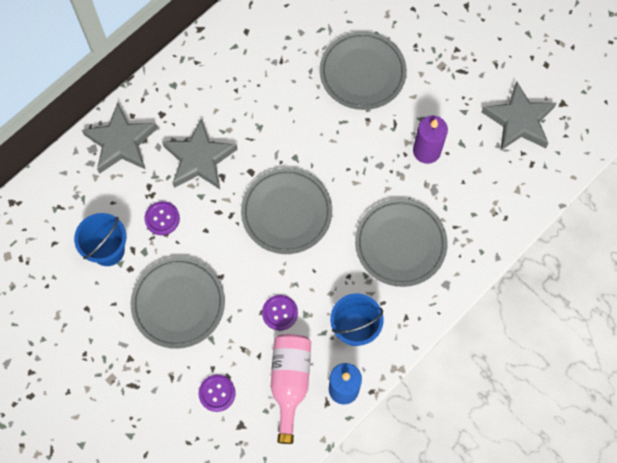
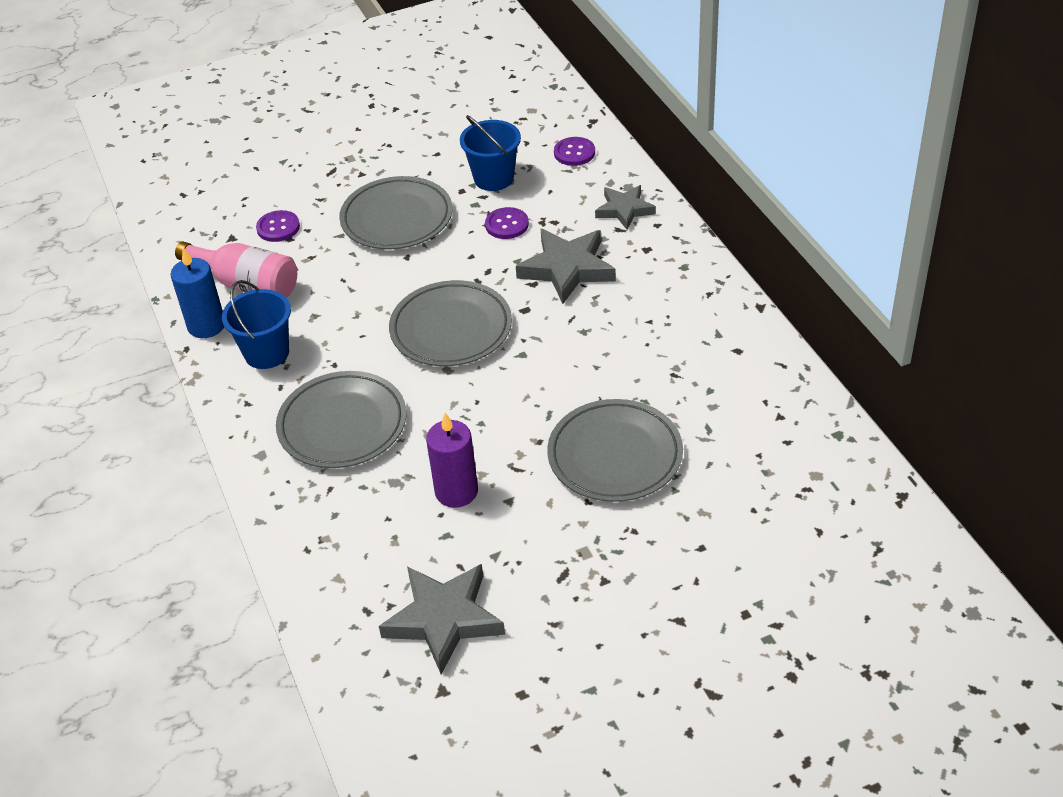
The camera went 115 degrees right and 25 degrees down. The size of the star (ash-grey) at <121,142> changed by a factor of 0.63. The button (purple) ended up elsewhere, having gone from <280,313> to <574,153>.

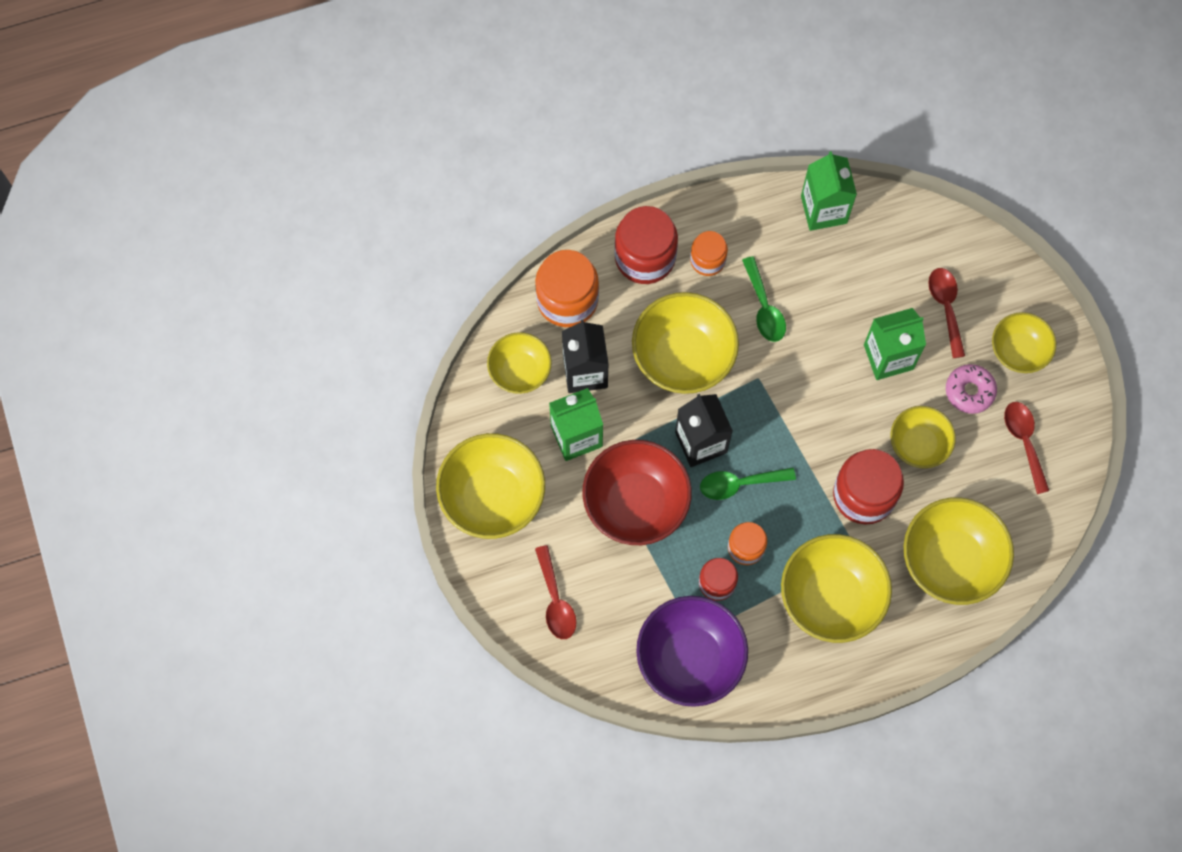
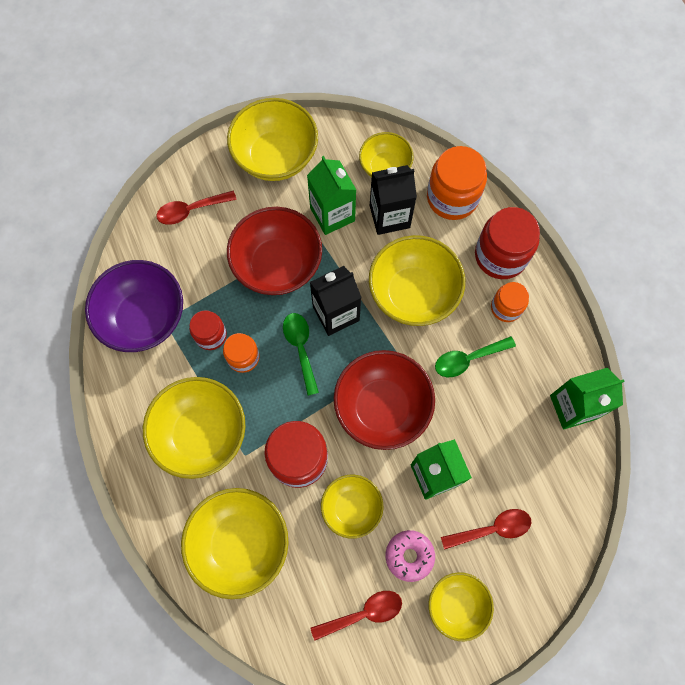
The camera went 85 degrees right and 0 degrees up. The second view gained the serving bowl (scarlet) at <382,407>.

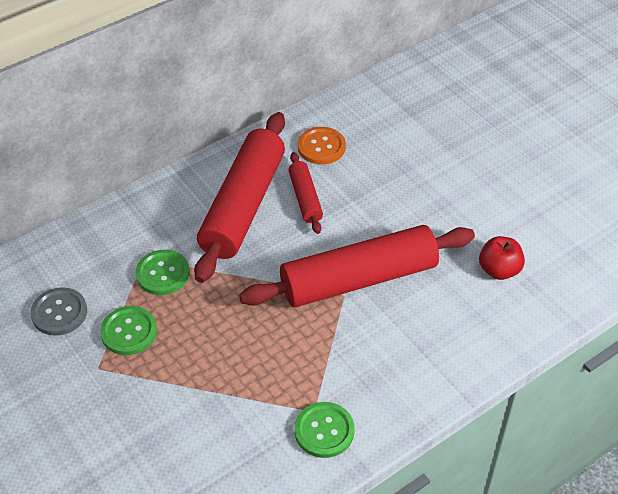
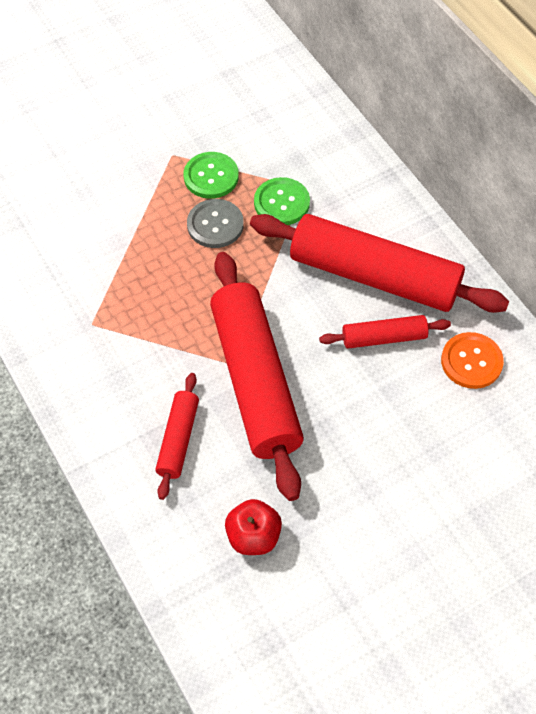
The camera went 95 degrees right and 10 degrees up. The button (ash-grey) ended up elsewhere, having gone from <59,312> to <215,225>. The second view lost the button (leaf-green) at <324,431>. The second view gained the dough roller (scarlet) at <178,439>.

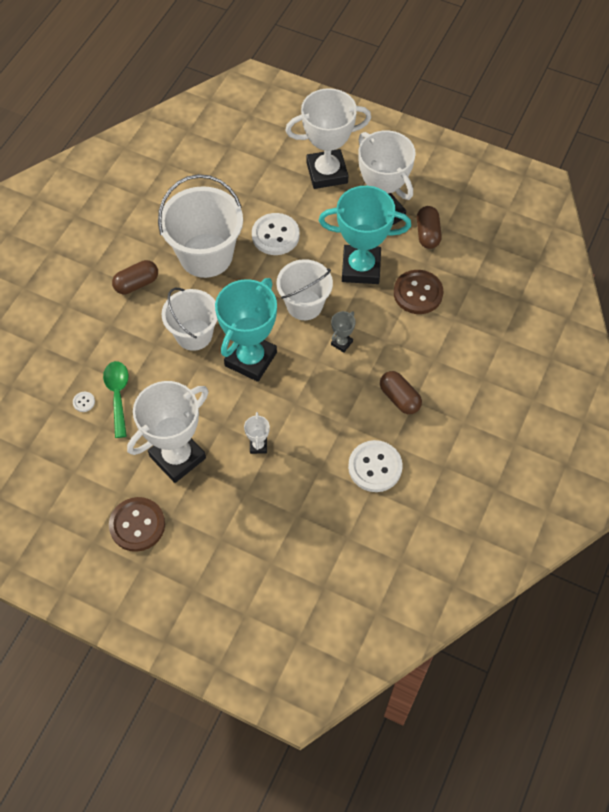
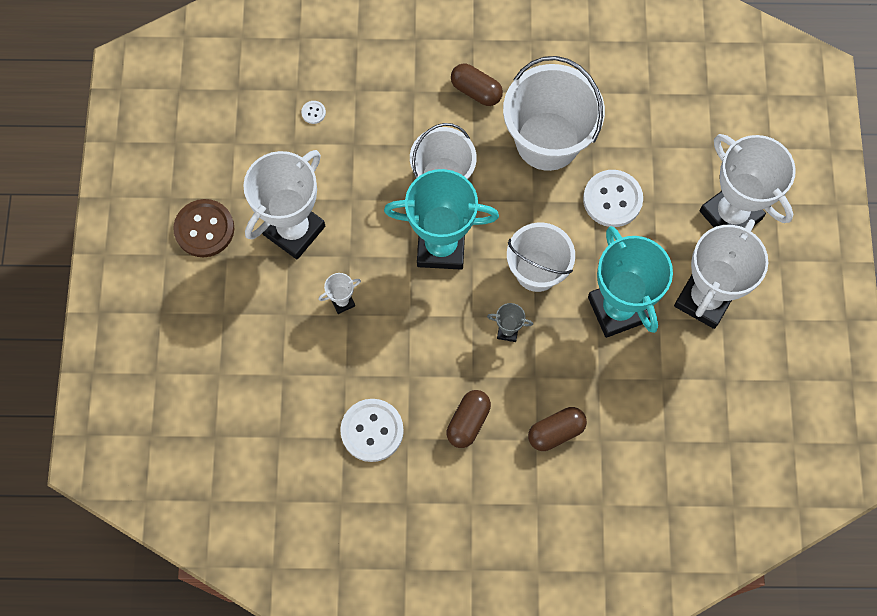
The camera went 65 degrees right and 10 degrees up. The pill shape (dark brown) ended up elsewhere, having gone from <427,234> to <556,432>. The second view lost the button (dark brown) at <418,293>. The second view lost the tablespoon (leaf-green) at <118,395>. The trophy (snow-white) at <177,457> ended up facing another way, 75 degrees counterclockwise from before.

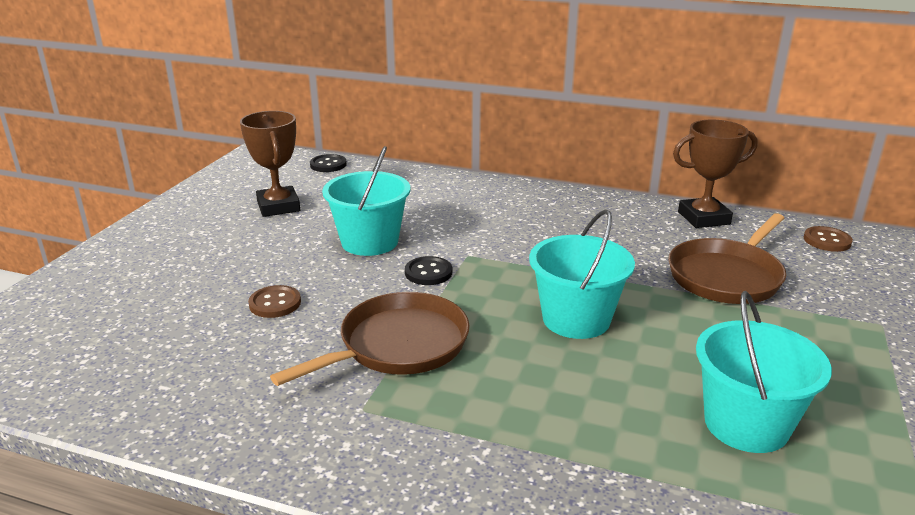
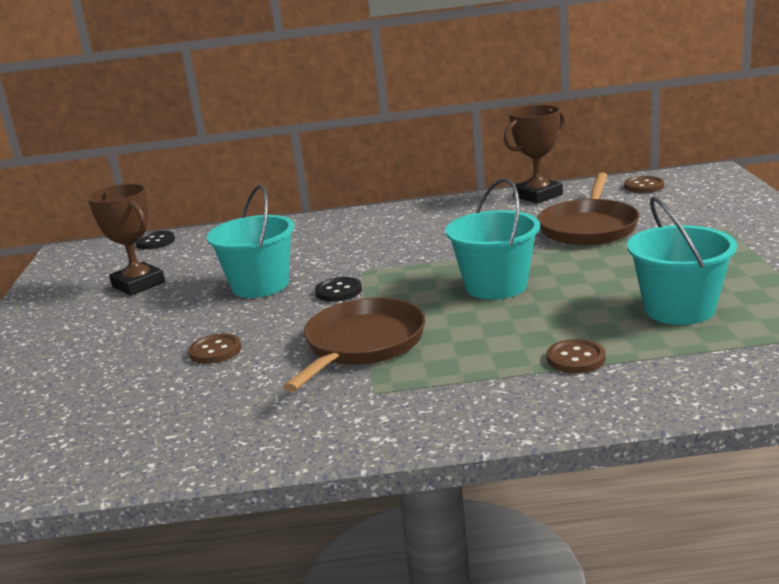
The camera went 20 degrees left and 5 degrees down. The second view gained the button (dark brown) at <576,358>.

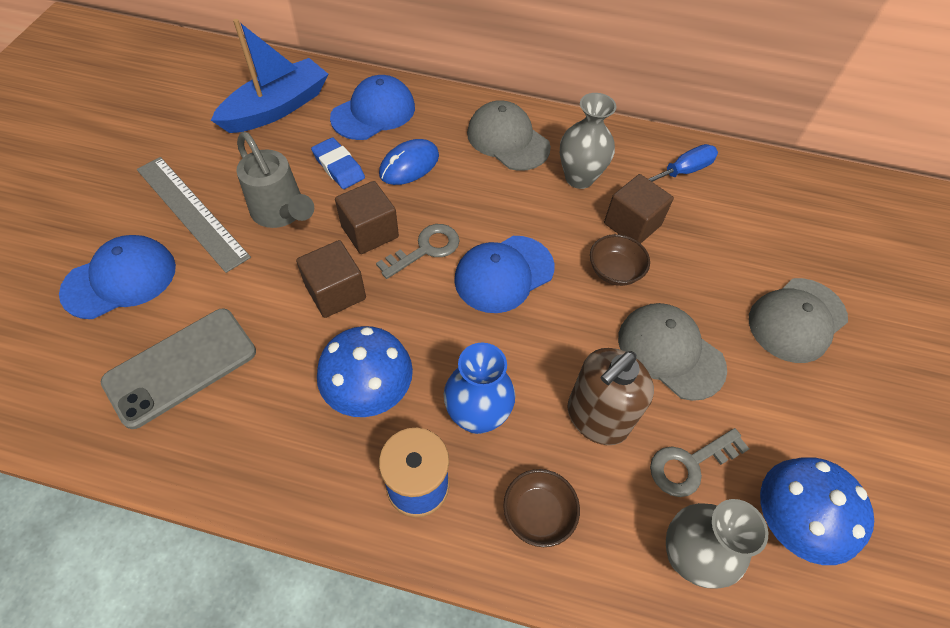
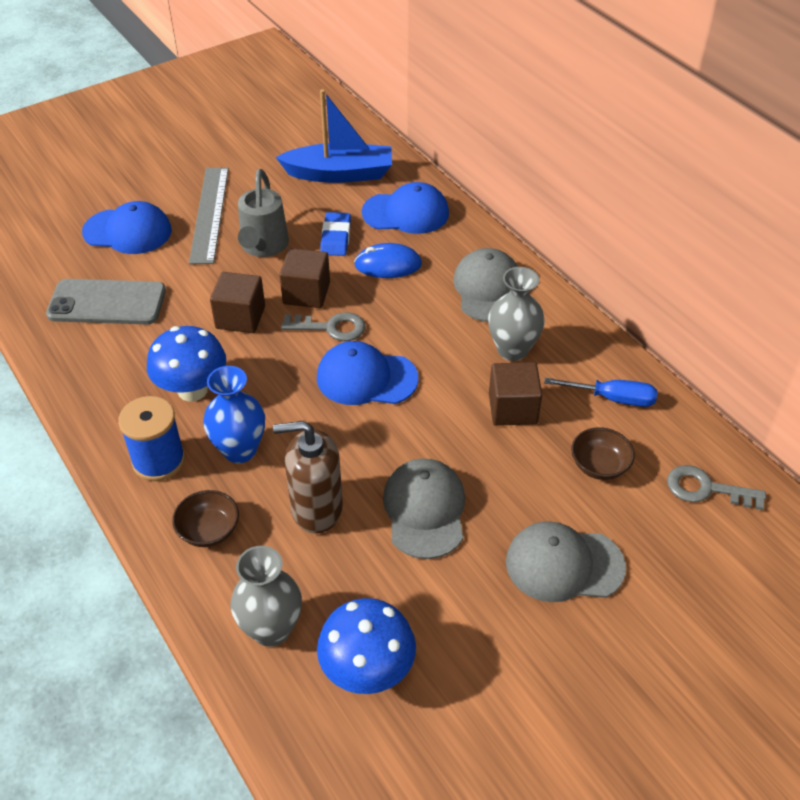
The camera went 45 degrees right and 10 degrees down. The serving bowl (dark brown) ended up elsewhere, having gone from <614,271> to <599,465>. The key (ash-grey) ended up elsewhere, having gone from <690,464> to <706,489>.

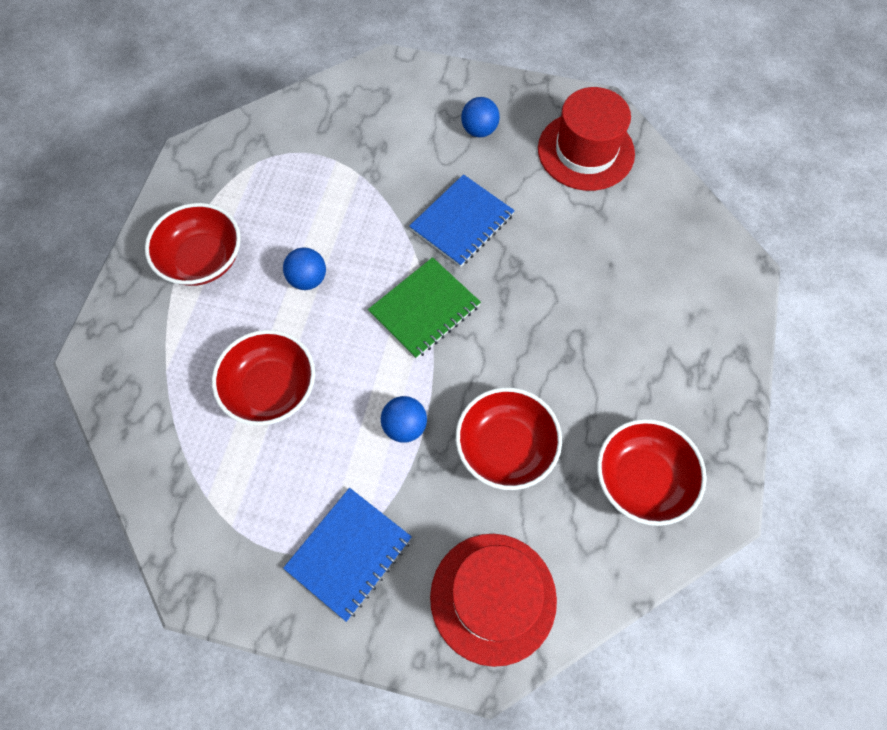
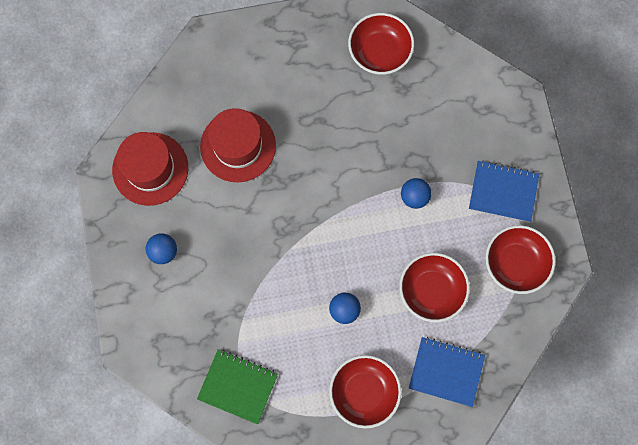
The camera went 115 degrees left and 10 degrees up. The notebook (royal blue) ended up elsewhere, having gone from <462,222> to <446,371>. The notebook (leaf-green) ended up elsewhere, having gone from <424,309> to <238,386>. The serving bowl (scarlet) ended up elsewhere, having gone from <505,447> to <515,263>. The hat (scarlet) ended up elsewhere, having gone from <493,598> to <238,146>.

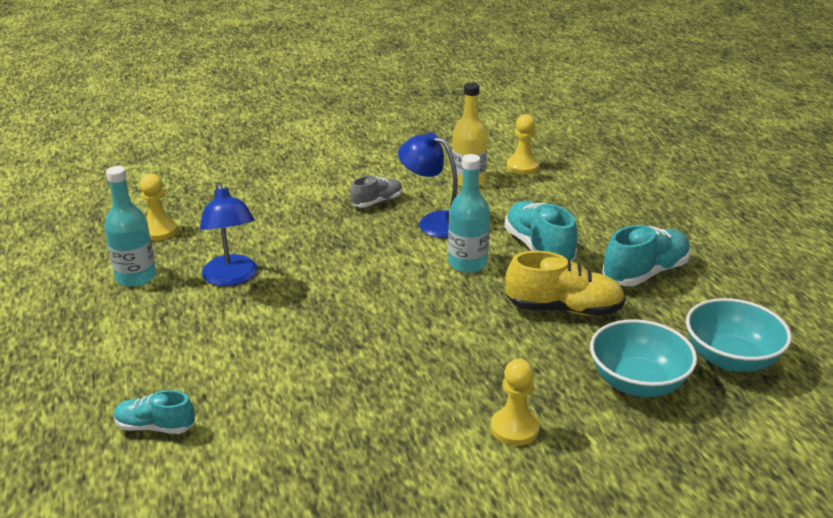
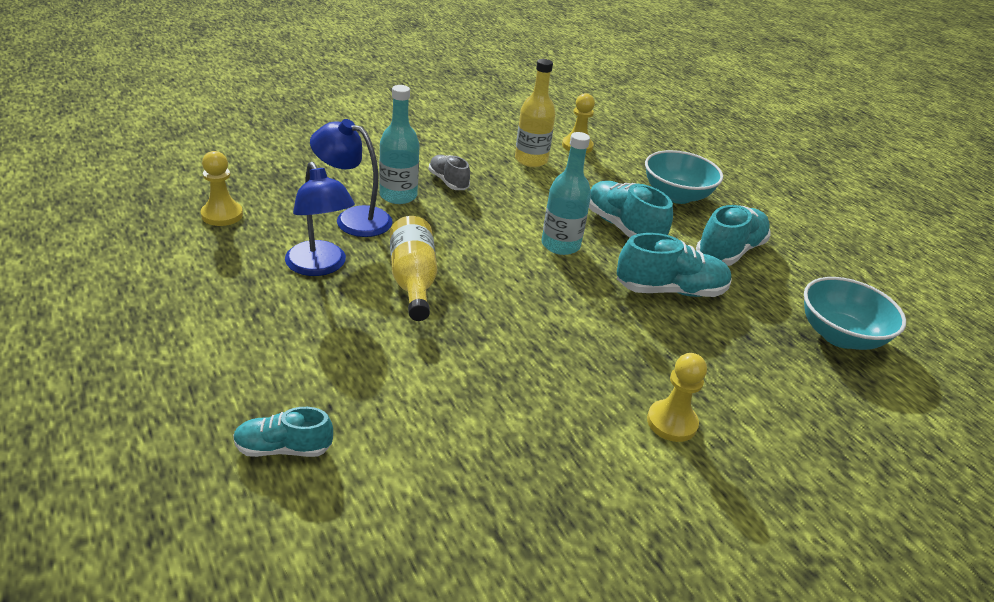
The camera went 15 degrees left and 5 degrees up. The reading lamp (royal blue) ended up elsewhere, having gone from <434,222> to <353,218>. The flask (turquoise) ended up elsewhere, having gone from <136,277> to <398,196>. The lace-up shoe (ash-grey) at <377,202> ended up facing another way, 75 degrees counterclockwise from before. What was the lace-up shoe (bright yellow) at <564,309> turned into the lace-up shoe (turquoise) at <670,290>. The serving bowl (turquoise) ended up elsewhere, having gone from <637,382> to <676,195>. The second view gained the flask (bright yellow) at <413,280>.

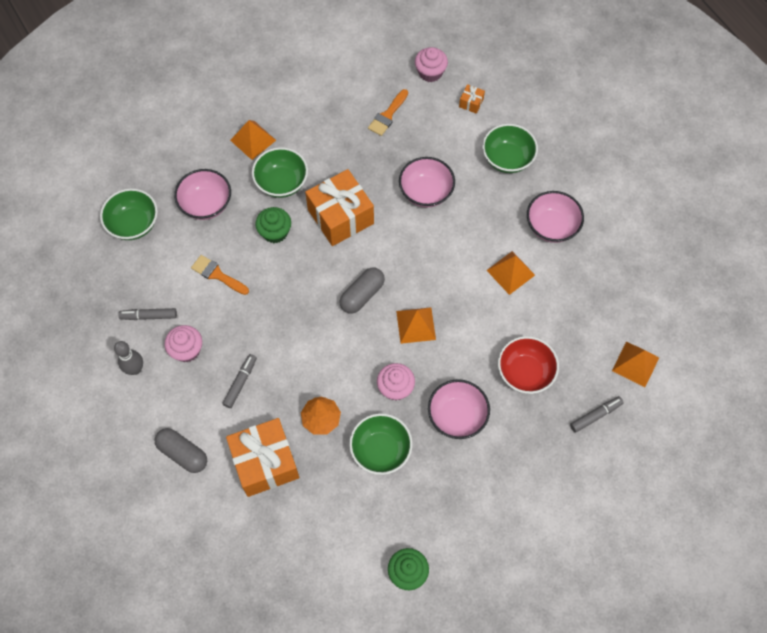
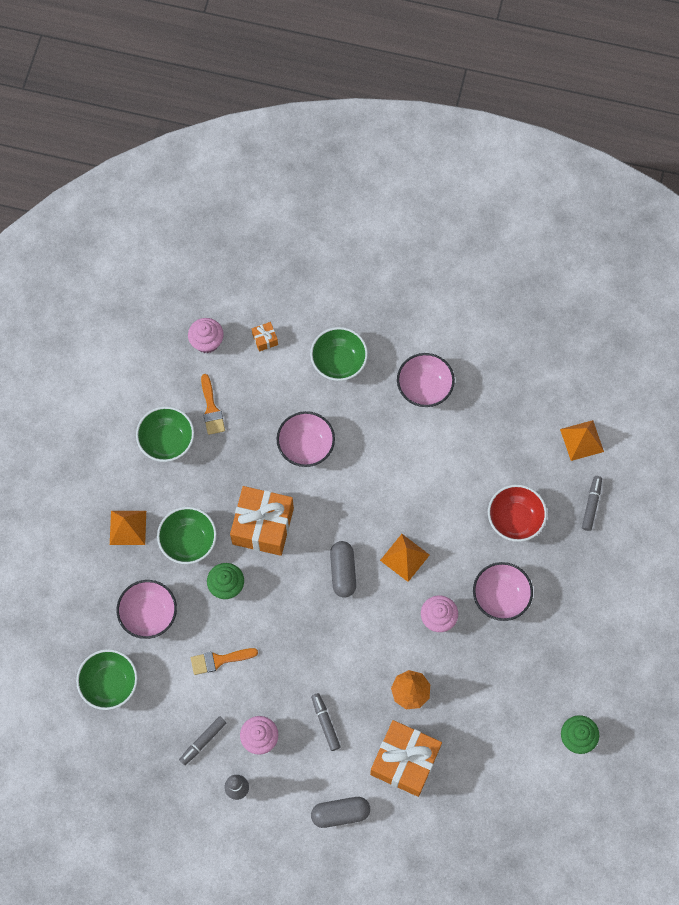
The camera went 45 degrees left and 5 degrees up. The second view lost the pyramid shape (orange) at <510,272>. The serving bowl (leaf-green) ended up elsewhere, having gone from <380,450> to <167,441>.

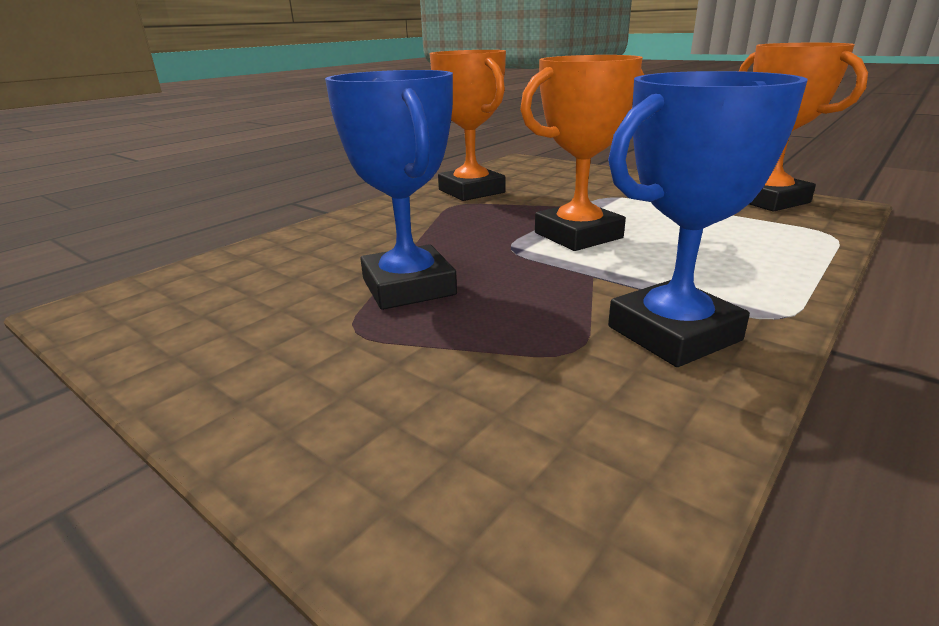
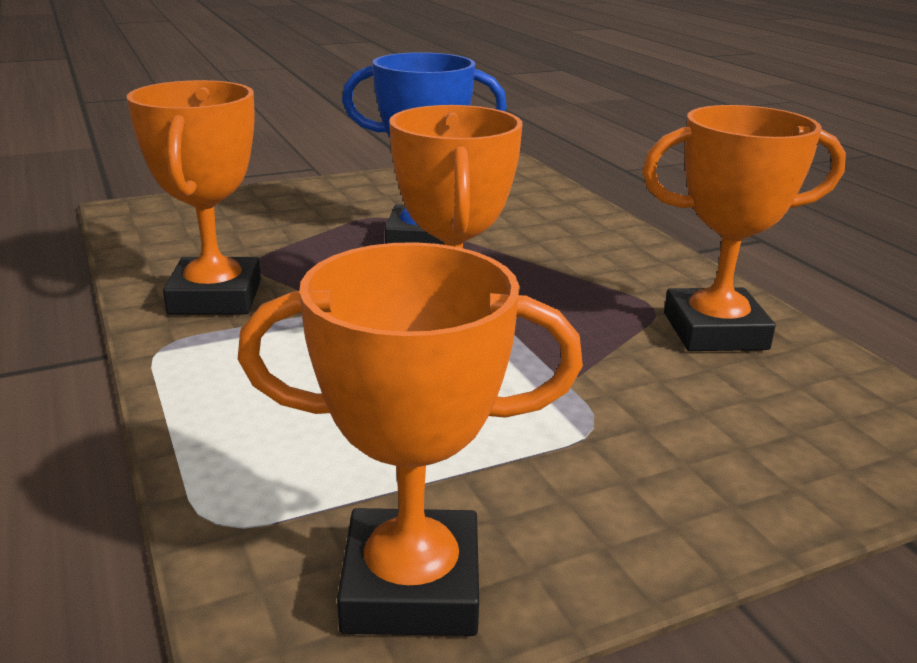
The camera went 115 degrees right and 0 degrees up. What was the trophy (royal blue) at <673,333> turned into the trophy (orange) at <215,297>.

